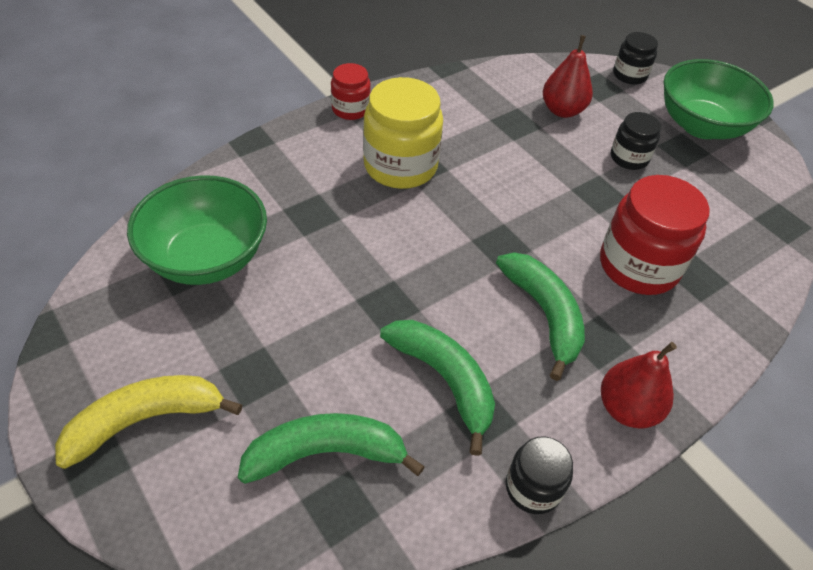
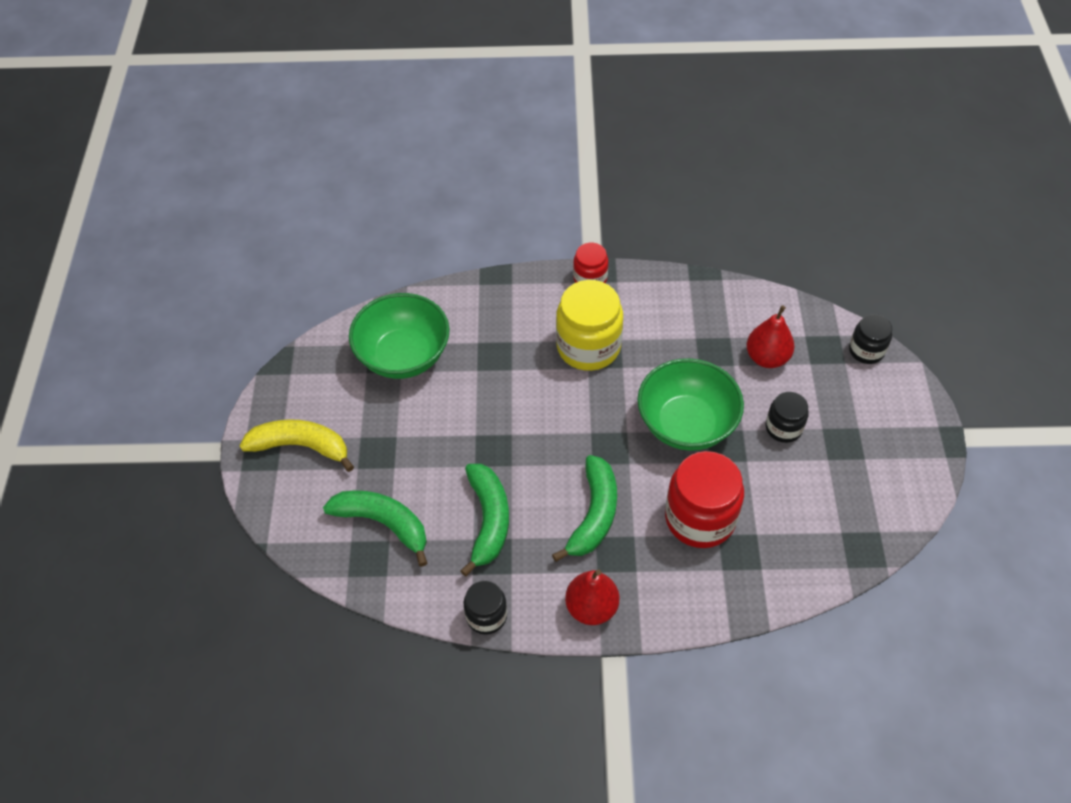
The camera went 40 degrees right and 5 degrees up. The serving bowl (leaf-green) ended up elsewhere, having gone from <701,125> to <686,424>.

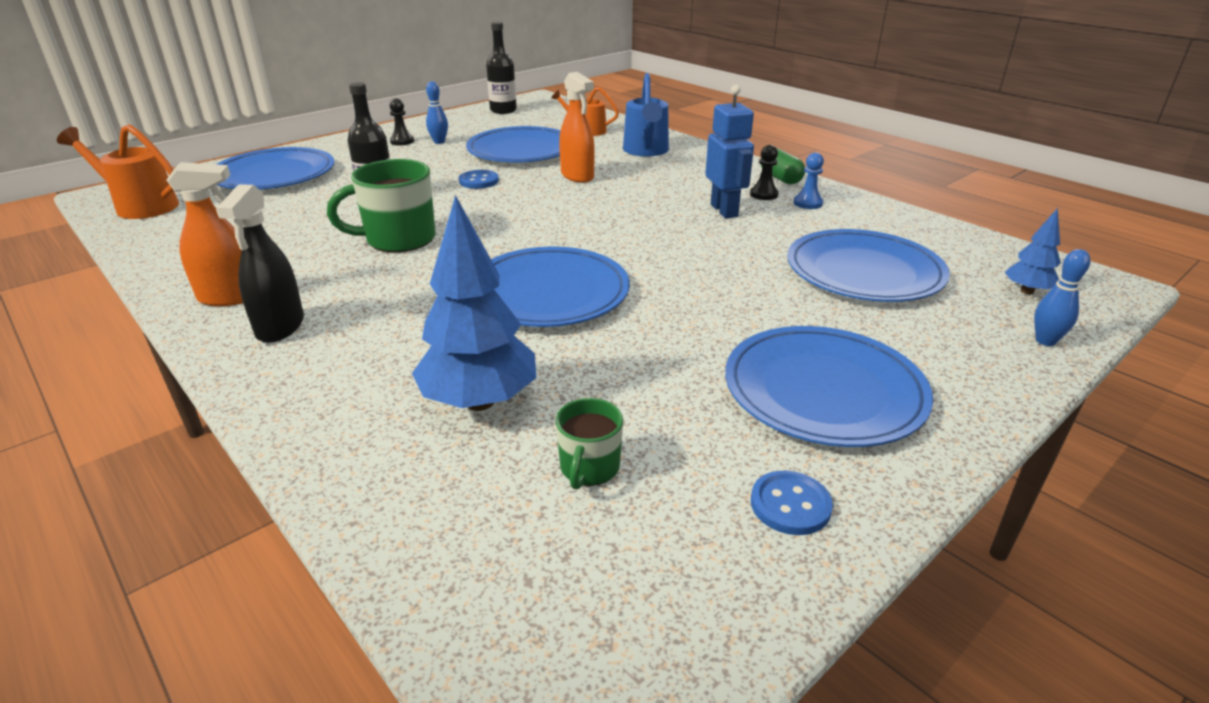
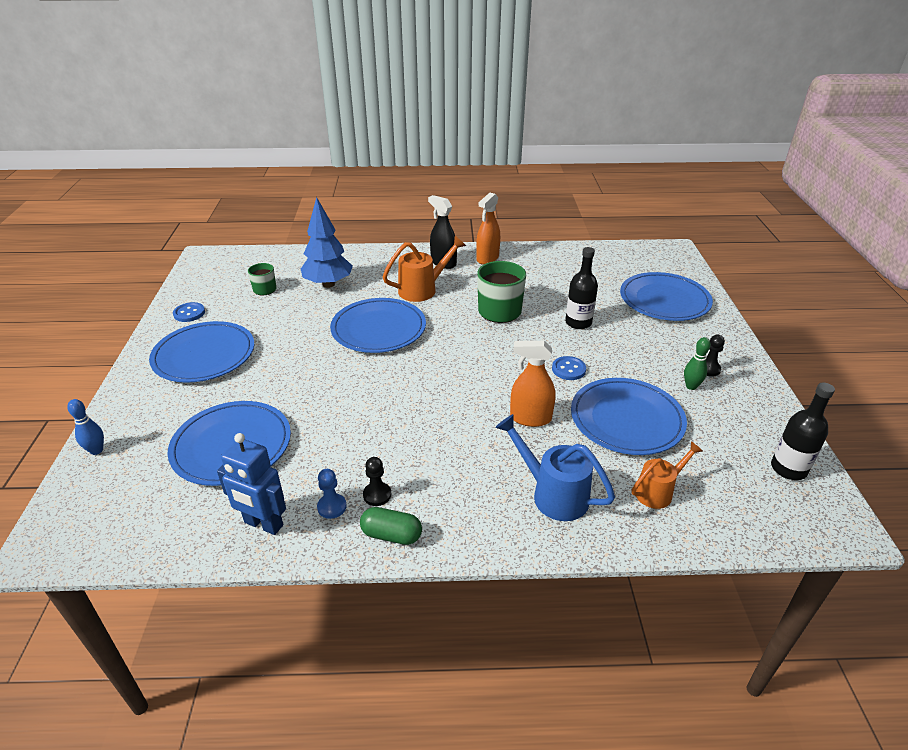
The camera went 130 degrees right and 5 degrees up. What was the skittle (royal blue) at <439,142> turned into the skittle (leaf-green) at <691,386>. The robot (royal blue) ended up elsewhere, having gone from <724,210> to <263,524>. The watering can (orange) ended up elsewhere, having gone from <140,206> to <422,290>. The second view lost the toy tree (royal blue) at <1027,291>.

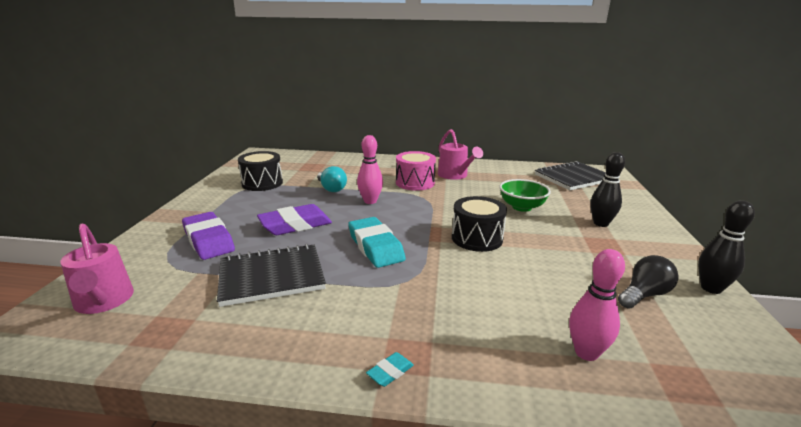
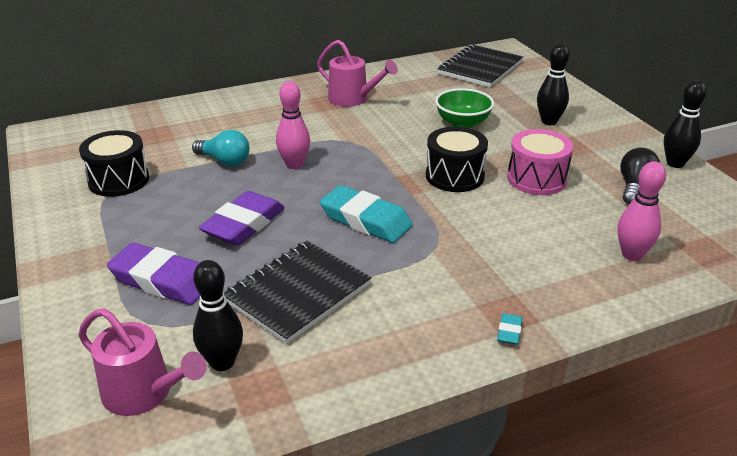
The camera went 30 degrees left and 10 degrees up. The snare drum (pink) ended up elsewhere, having gone from <415,183> to <536,179>. The second view gained the skittle (black) at <222,362>.

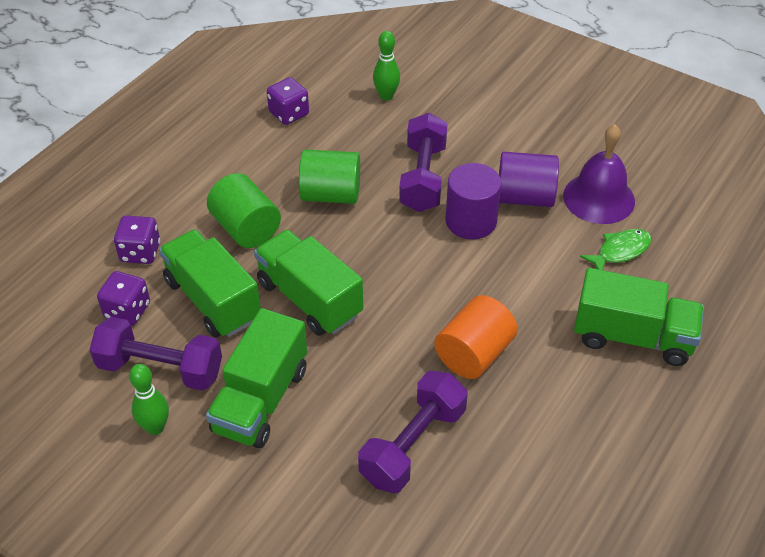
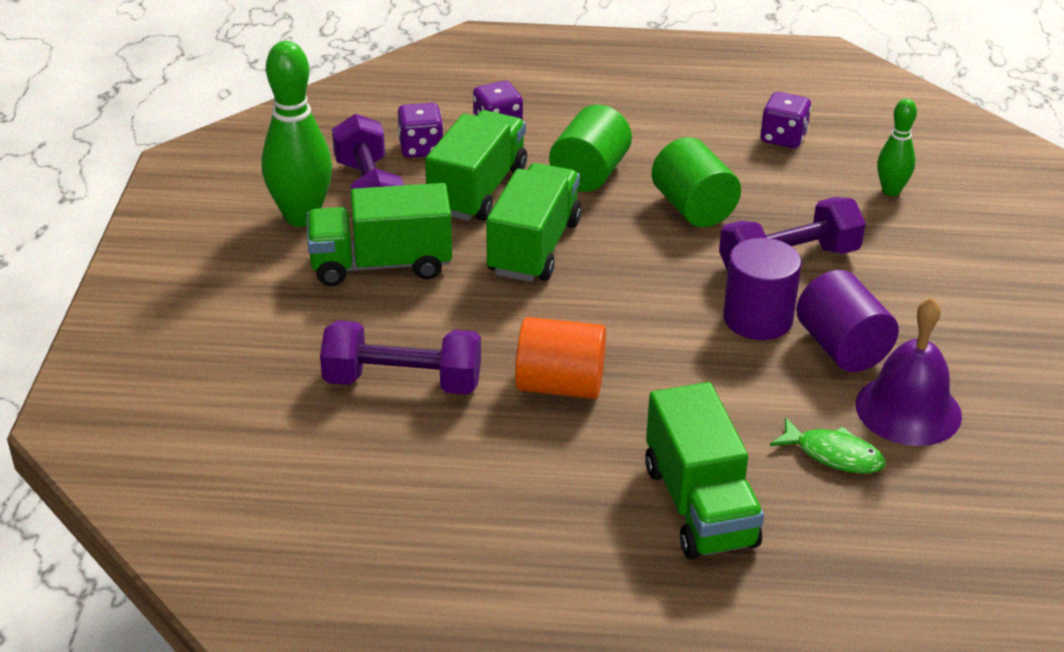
The camera went 60 degrees right and 10 degrees down. The size of the skittle (leaf-green) at <155,427> changed by a factor of 1.81.

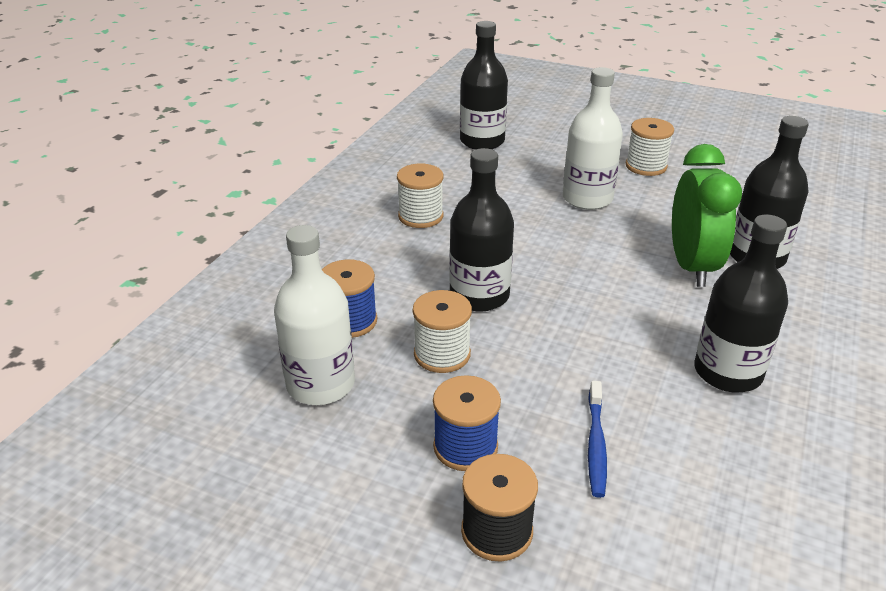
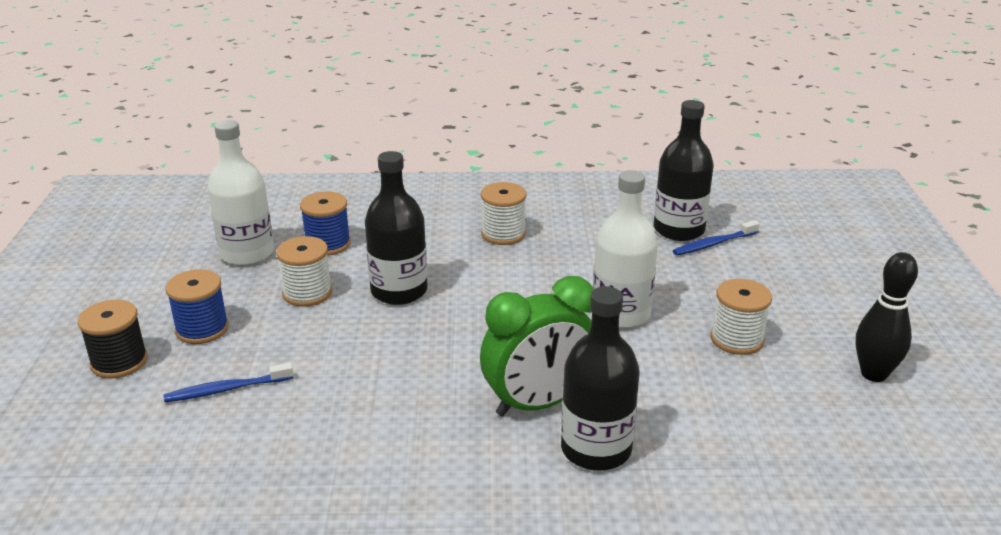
The camera went 65 degrees right and 5 degrees down. The second view lost the flask (black) at <727,372>. The second view gained the dental brush (royal blue) at <714,244>. The second view gained the skittle (black) at <873,374>.

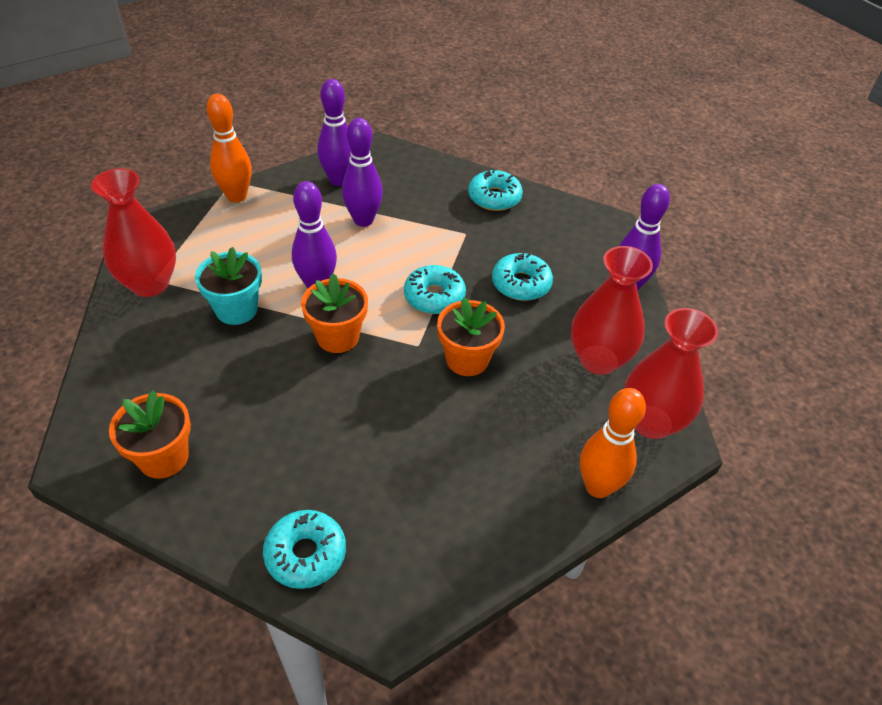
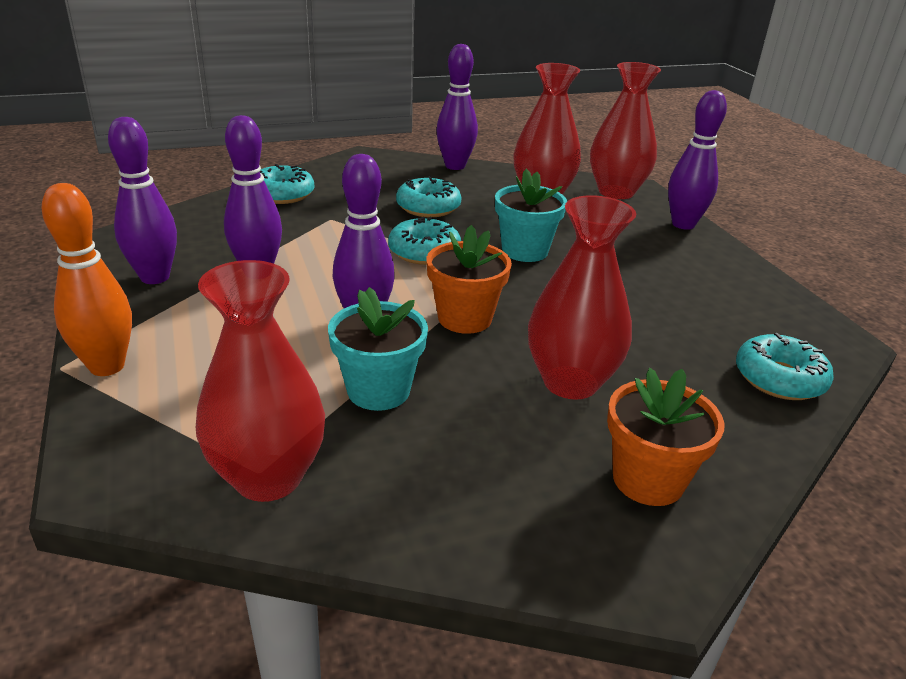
The camera went 75 degrees left and 15 degrees down. What was the plant pot (orange) at <467,359> turned into the plant pot (turquoise) at <525,251>. What was the skittle (orange) at <598,487> turned into the skittle (purple) at <683,224>. The second view gained the vase (scarlet) at <570,382>.

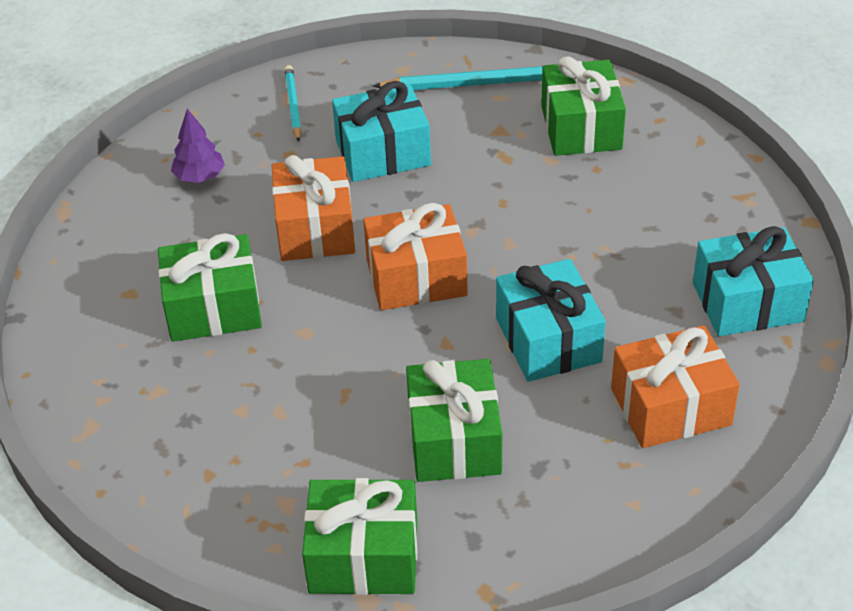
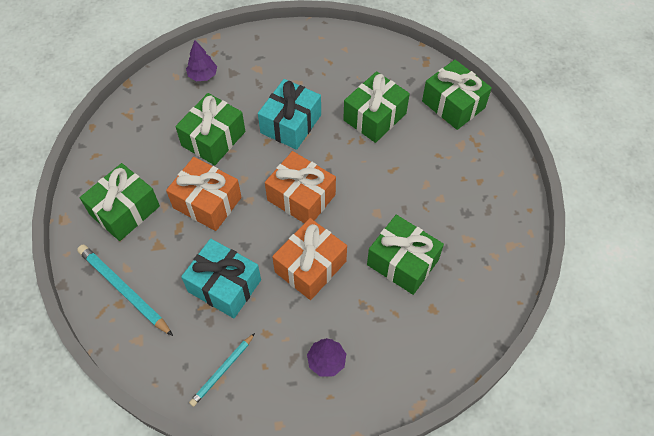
The camera went 135 degrees left and 15 degrees up. Where the gift (turquoise) stood at <747,302>, the toy tree (purple) came to stand at <203,75>. The gift (orange) ended up elsewhere, having gone from <670,407> to <207,202>. The second view gained the gift (leaf-green) at <213,138>.

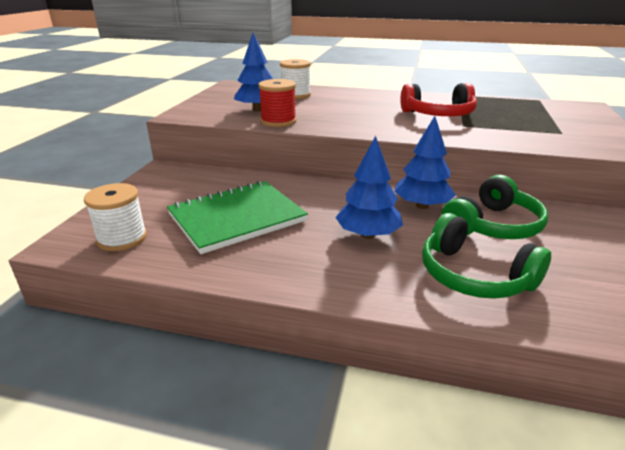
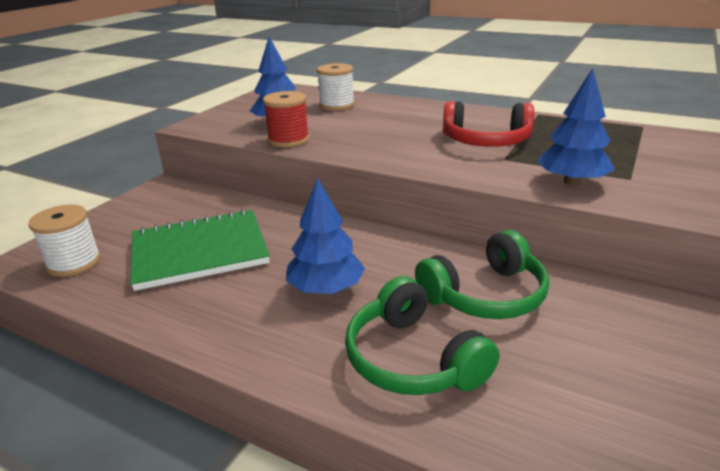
The camera went 15 degrees right and 0 degrees up. The toy tree (royal blue) ended up elsewhere, having gone from <422,205> to <572,182>.

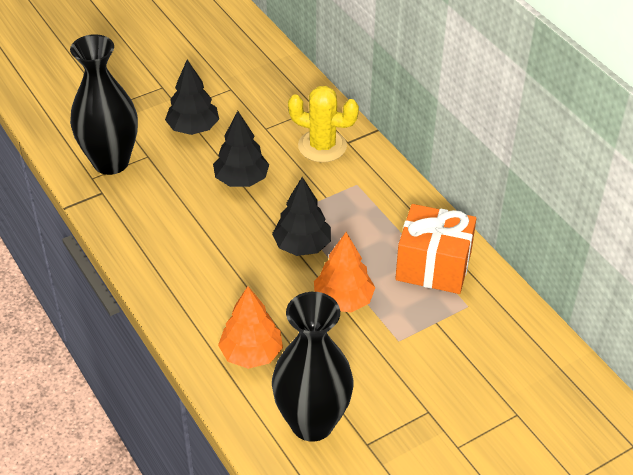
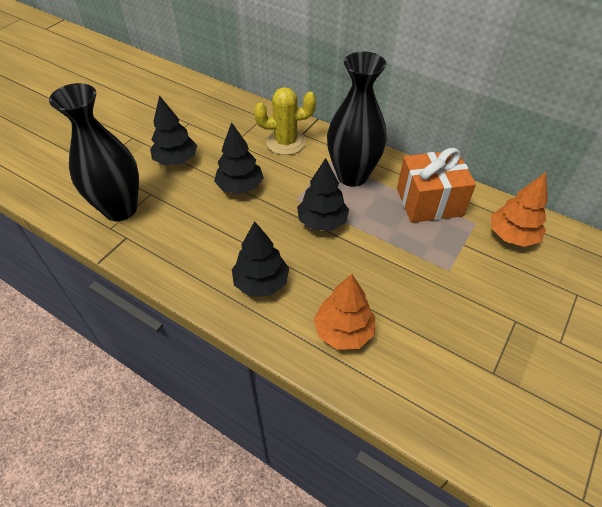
The camera went 25 degrees left and 5 degrees up. The toy tree (orange) ended up elsewhere, having gone from <343,300> to <512,235>. The vase (black) ended up elsewhere, having gone from <312,423> to <352,176>. The second view gained the toy tree (black) at <261,282>.

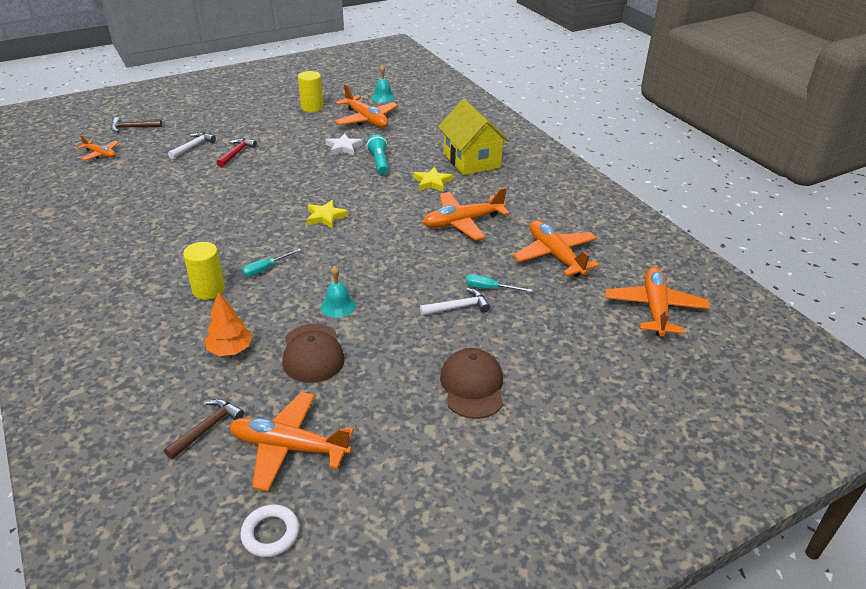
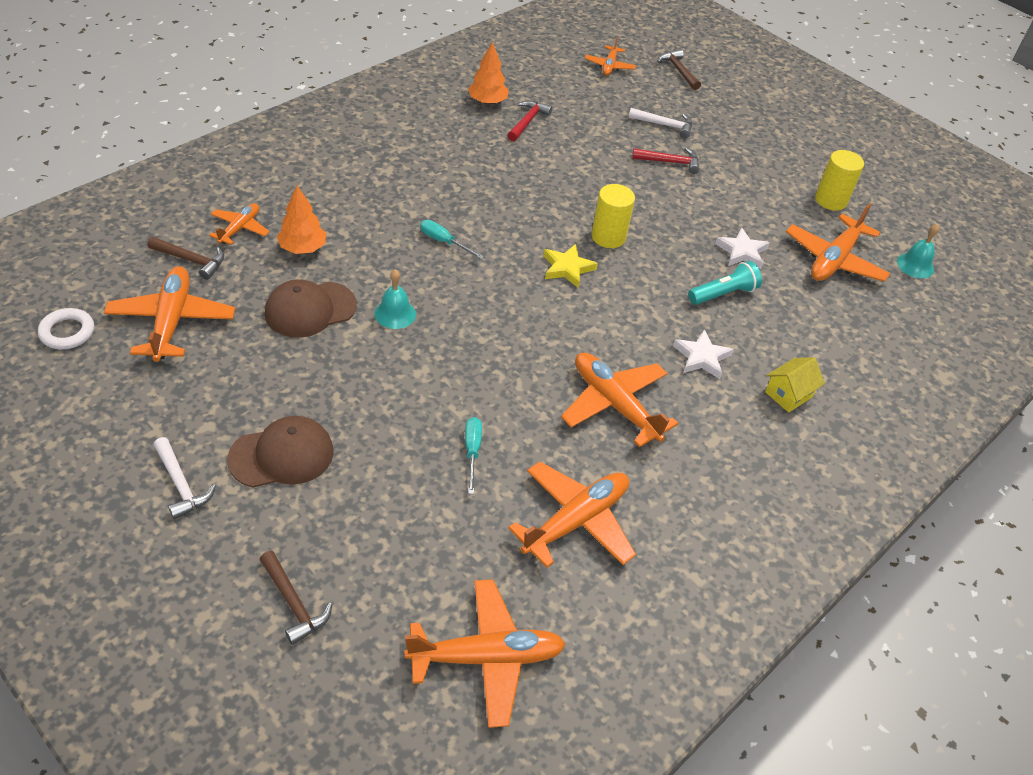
The camera went 70 degrees right and 10 degrees up. The size of the toy house (bright yellow) at <472,160> changed by a factor of 0.49. What was the star (bright yellow) at <432,182> turned into the star (snow-white) at <701,357>. The cylinder shape (bright yellow) ended up elsewhere, having gone from <208,290> to <608,237>. The claw hammer (snow-white) ended up elsewhere, having gone from <458,307> to <181,485>. The second view gained the toy tree (orange) at <487,102>. The second view gained the claw hammer (scarlet) at <527,121>. The second view gained the plane (orange) at <239,228>. The second view gained the claw hammer (dark brown) at <294,603>.

